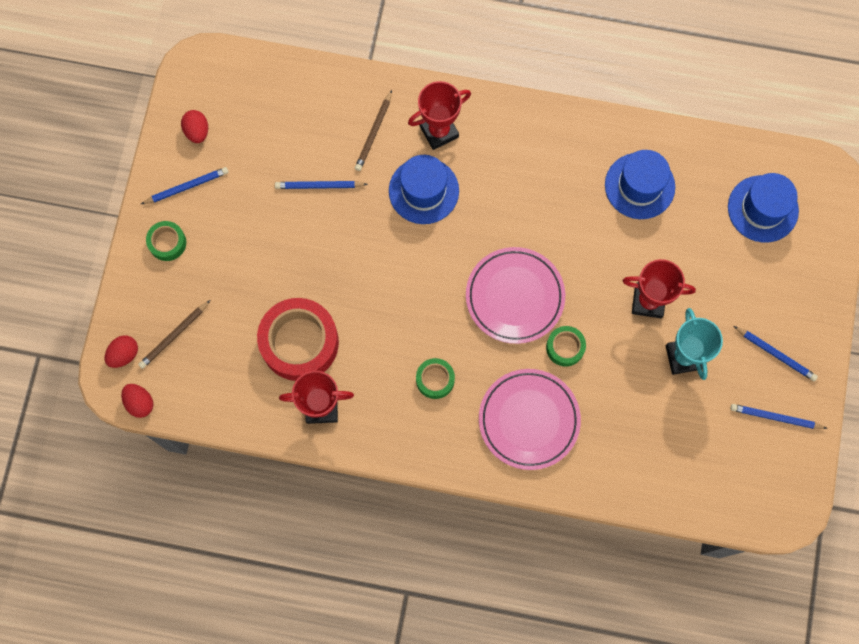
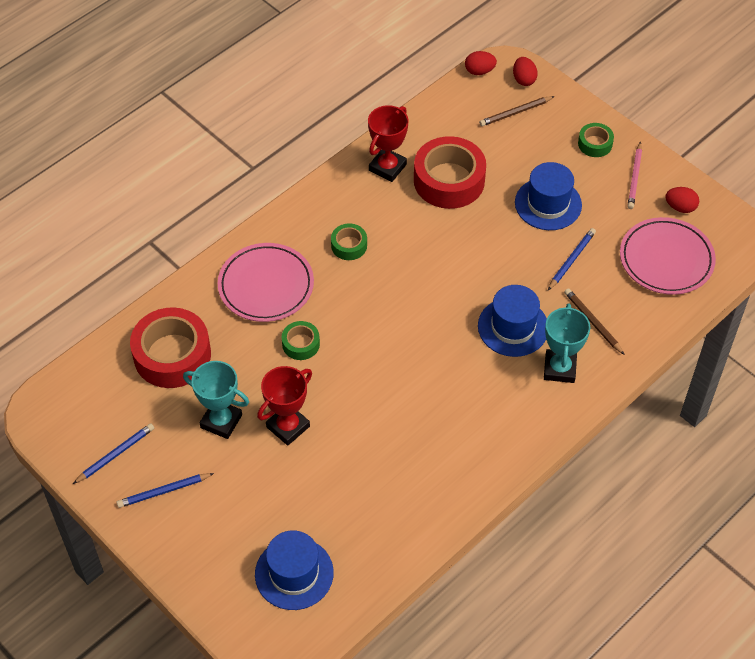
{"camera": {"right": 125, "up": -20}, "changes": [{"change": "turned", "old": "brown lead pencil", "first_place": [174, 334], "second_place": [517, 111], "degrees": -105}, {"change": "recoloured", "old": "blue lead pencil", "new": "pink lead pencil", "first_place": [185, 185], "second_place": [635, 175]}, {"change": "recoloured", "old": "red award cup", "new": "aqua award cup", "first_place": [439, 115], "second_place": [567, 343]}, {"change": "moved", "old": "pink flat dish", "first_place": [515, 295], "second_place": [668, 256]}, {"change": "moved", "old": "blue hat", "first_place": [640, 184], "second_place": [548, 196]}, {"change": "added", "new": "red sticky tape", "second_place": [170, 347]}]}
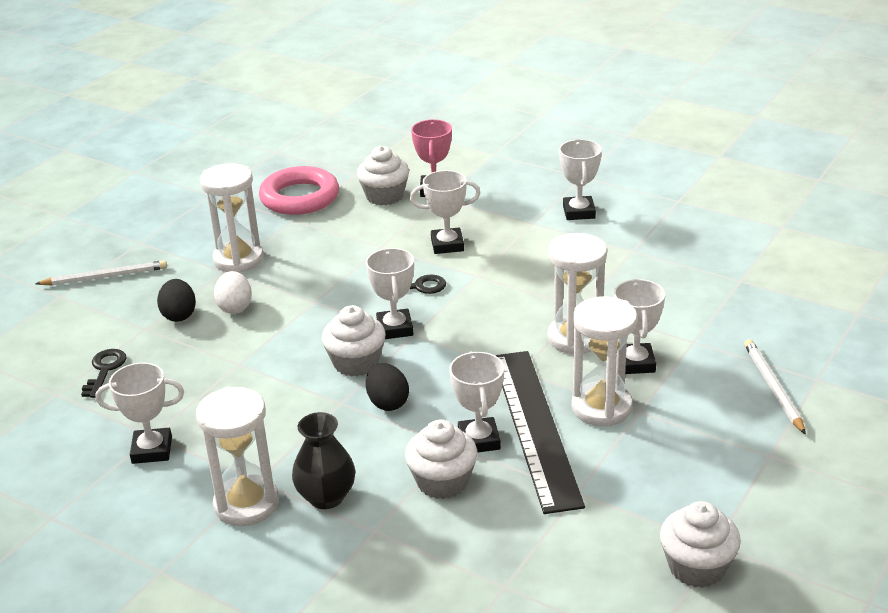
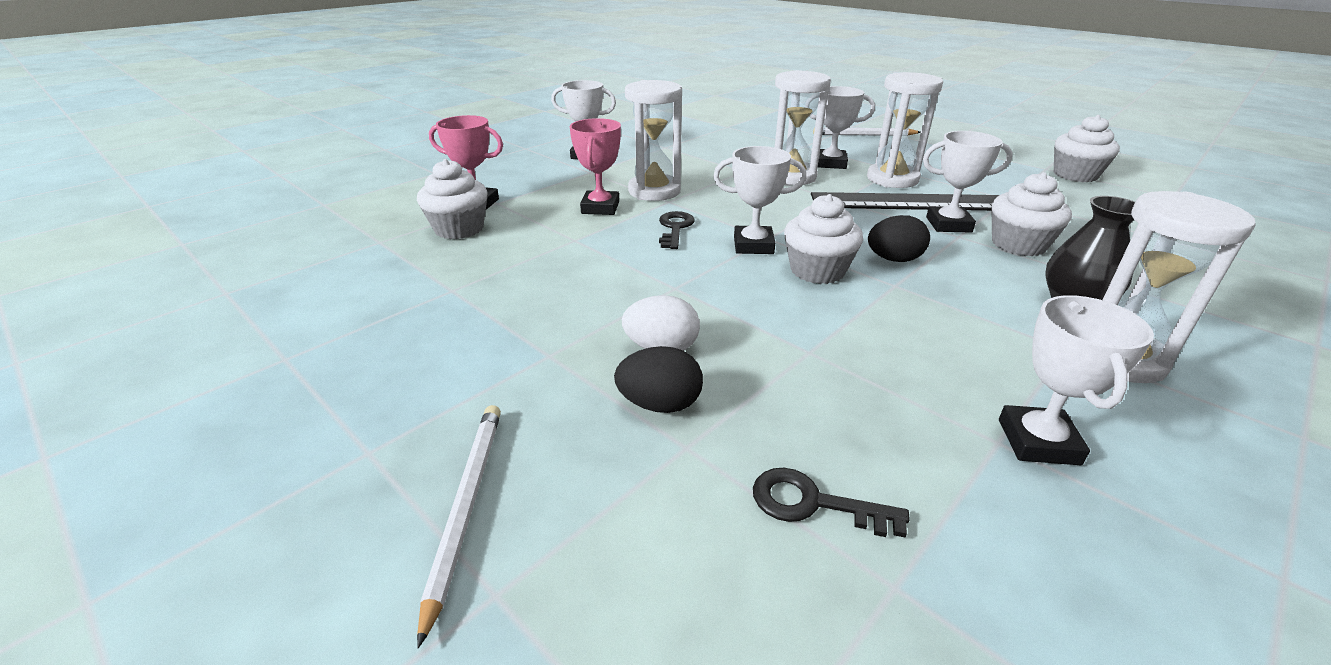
{"camera": {"right": -80, "up": 0}, "changes": [{"change": "moved", "old": "pure white sandglass", "first_place": [232, 218], "second_place": [653, 140]}, {"change": "removed", "old": "pink torus", "first_place": [299, 190]}, {"change": "recoloured", "old": "pure white award cup", "new": "pink award cup", "first_place": [445, 212], "second_place": [595, 166]}]}
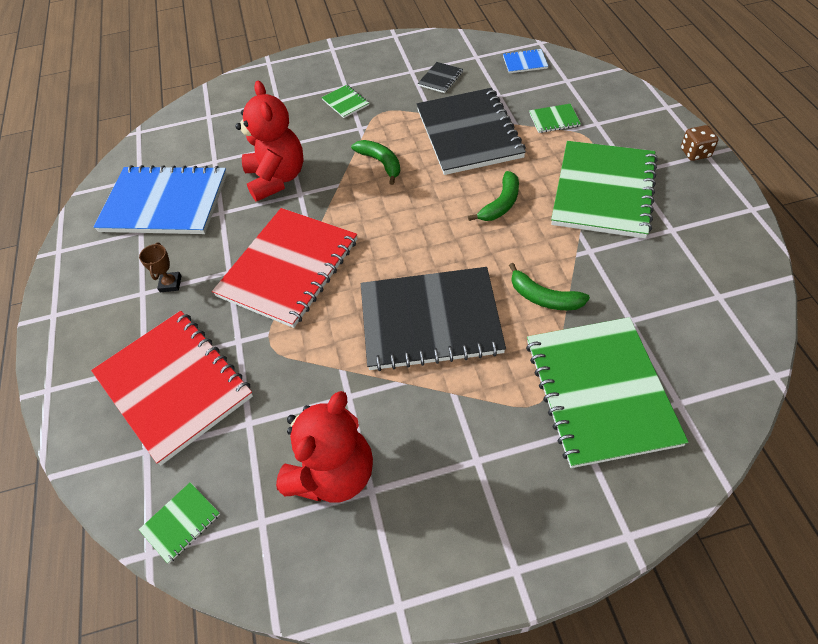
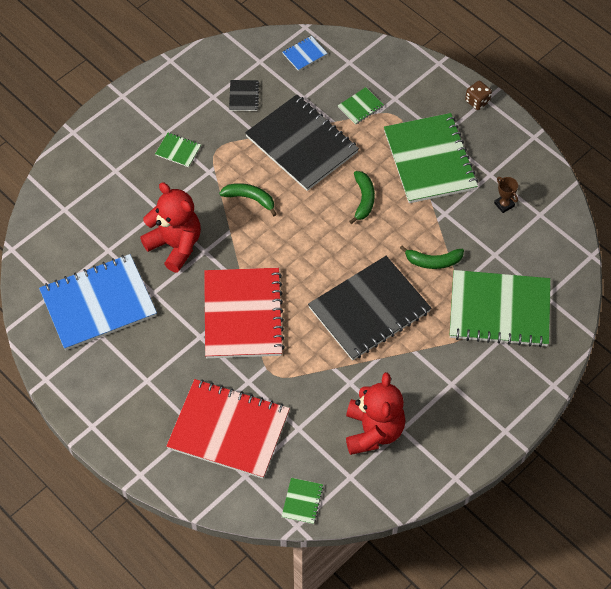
{"camera": {"right": -35, "up": 5}, "changes": [{"change": "moved", "old": "brown award cup", "first_place": [160, 267], "second_place": [506, 195]}, {"change": "turned", "old": "green notepad", "first_place": [607, 392], "second_place": [500, 308], "degrees": -45}]}
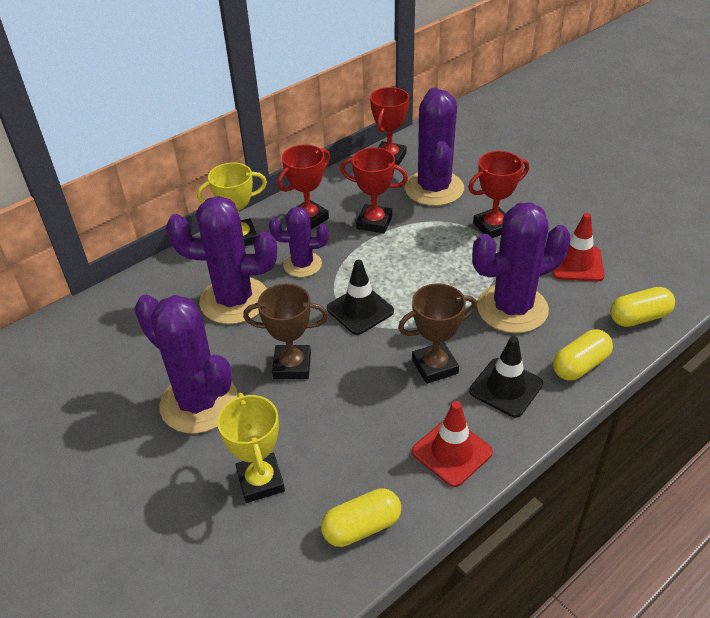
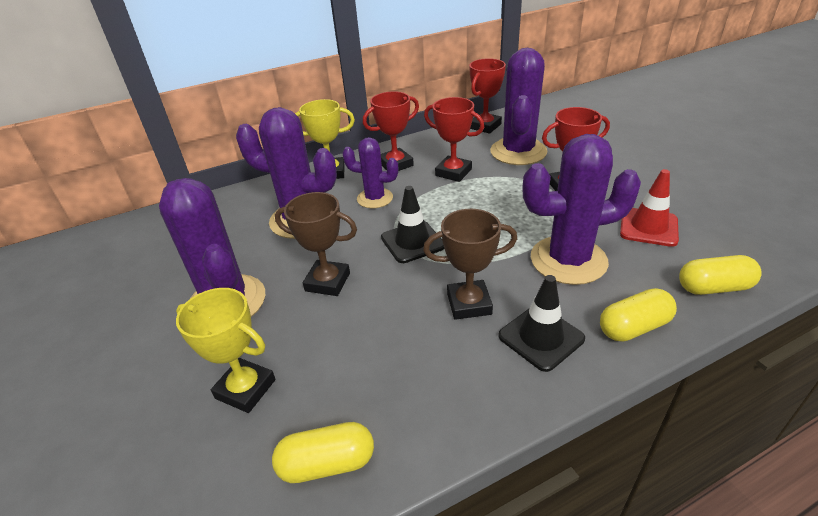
{"camera": {"right": 15, "up": -5}, "changes": [{"change": "turned", "old": "golden award cup", "first_place": [251, 448], "second_place": [226, 350], "degrees": -60}, {"change": "removed", "old": "red traffic cone", "first_place": [452, 444]}]}
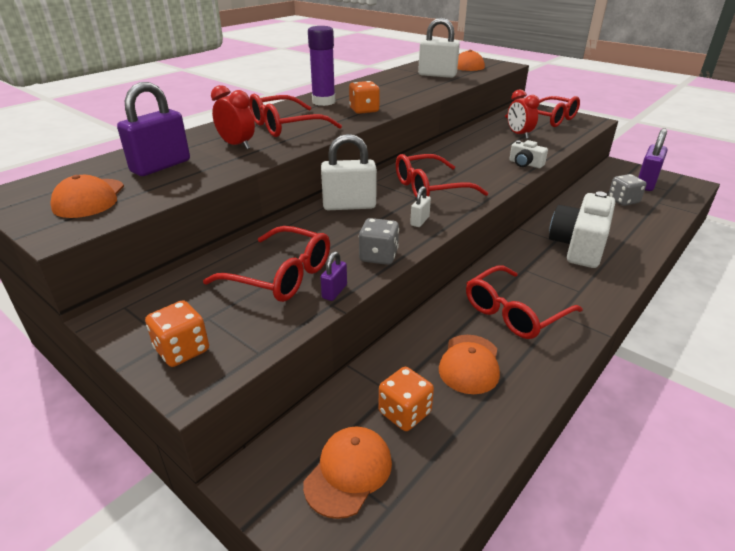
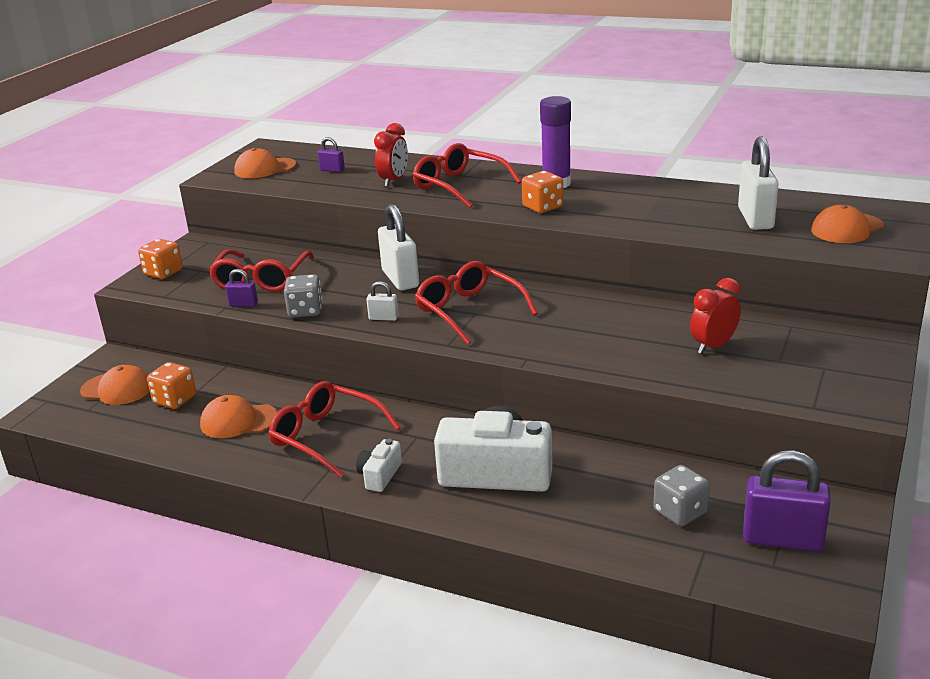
{"camera": {"right": 75, "up": -5}, "changes": [{"change": "resized", "old": "royal purple padlock", "first_place": [153, 129], "second_place": [331, 154], "factor": 0.48}, {"change": "removed", "old": "red eyeglasses", "first_place": [542, 111]}, {"change": "moved", "old": "pure white compact camera", "first_place": [528, 154], "second_place": [379, 465]}]}
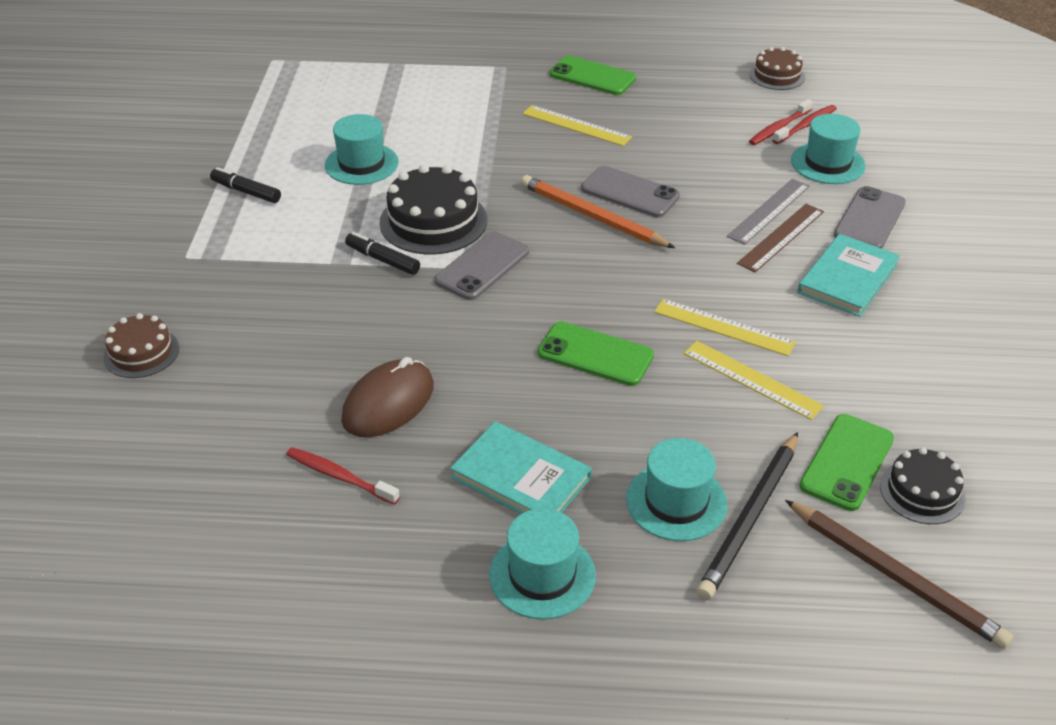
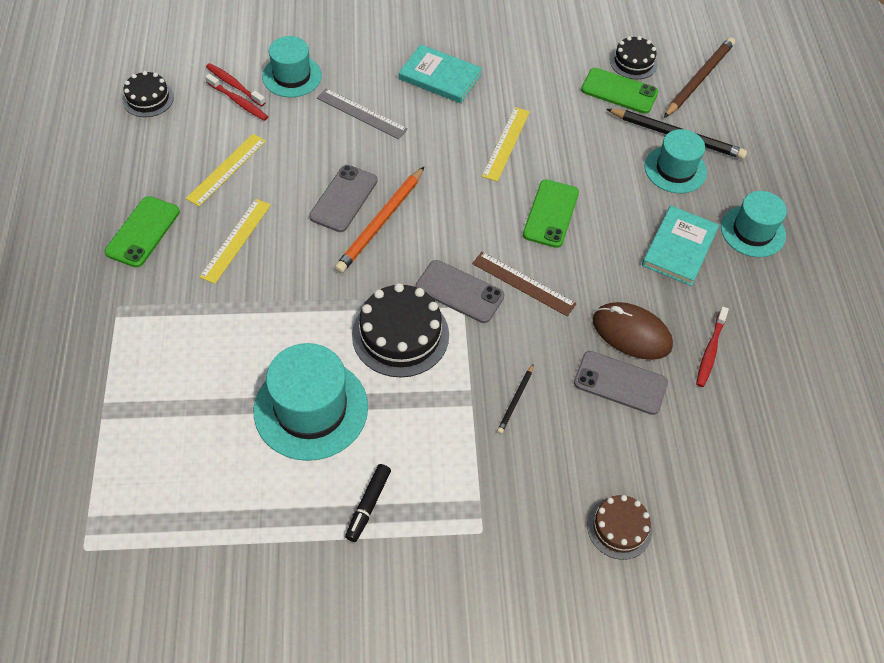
{"camera": {"right": -100, "up": 15}, "changes": [{"change": "resized", "old": "aqua hat", "first_place": [362, 149], "second_place": [311, 402], "factor": 1.54}, {"change": "removed", "old": "jet-black marker", "first_place": [382, 253]}, {"change": "moved", "old": "golden ruler", "first_place": [754, 380], "second_place": [226, 170]}, {"change": "moved", "old": "brown ruler", "first_place": [780, 238], "second_place": [524, 284]}, {"change": "recoloured", "old": "brown cake", "new": "jet-black cake", "first_place": [777, 68], "second_place": [148, 94]}, {"change": "moved", "old": "grey phone", "first_place": [870, 217], "second_place": [621, 383]}, {"change": "added", "new": "jet-black lead pencil", "second_place": [515, 399]}]}
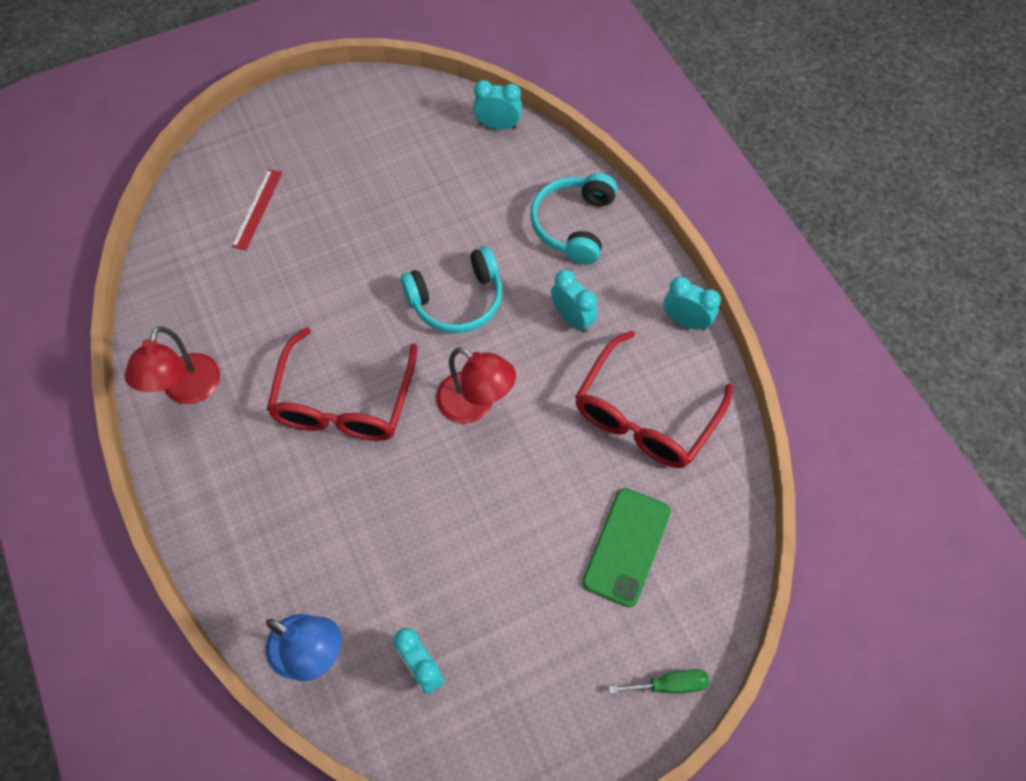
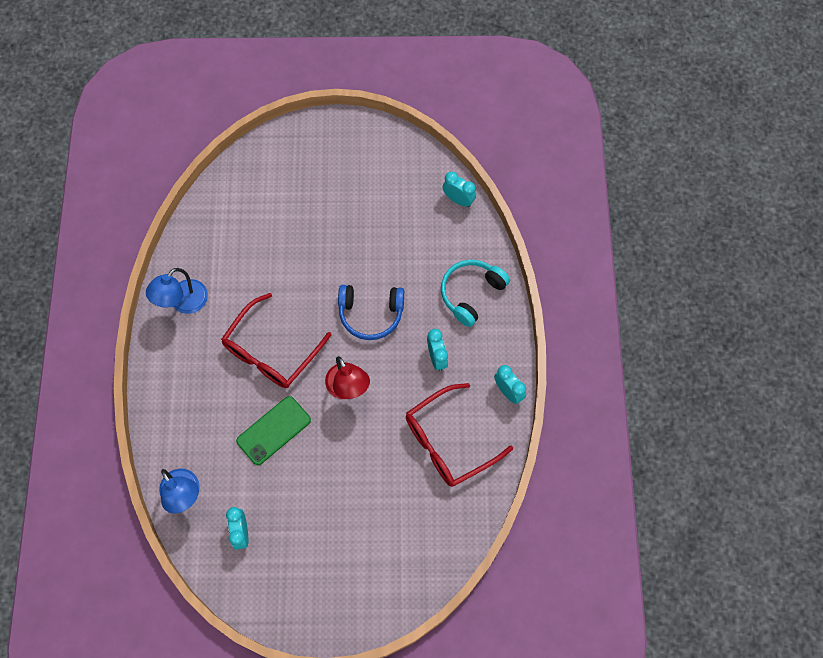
{"camera": {"right": 25, "up": 5}, "changes": [{"change": "recoloured", "old": "red desk lamp", "new": "blue desk lamp", "first_place": [172, 365], "second_place": [177, 291]}, {"change": "removed", "old": "red ruler", "first_place": [257, 209]}, {"change": "recoloured", "old": "aqua over-ear headphones", "new": "blue over-ear headphones", "first_place": [451, 289], "second_place": [371, 312]}, {"change": "moved", "old": "green phone", "first_place": [626, 547], "second_place": [273, 430]}, {"change": "removed", "old": "green screwdriver", "first_place": [659, 681]}]}
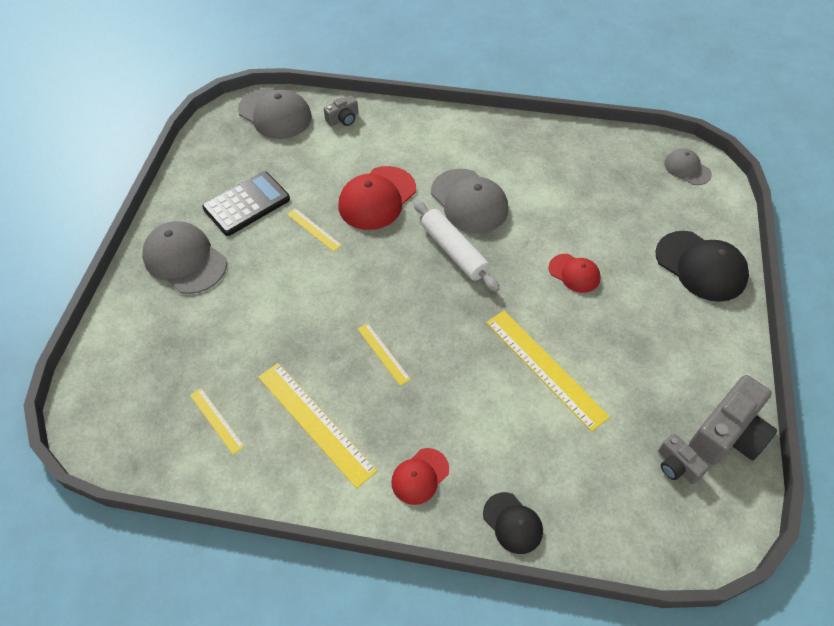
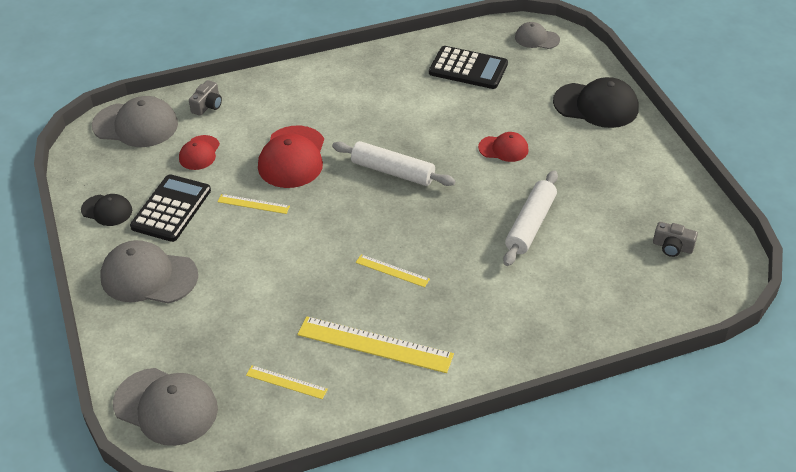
{"camera": {"right": -30, "up": -10}, "changes": [{"change": "moved", "old": "red baseball cap", "first_place": [420, 476], "second_place": [199, 152]}, {"change": "moved", "old": "grey baseball cap", "first_place": [469, 201], "second_place": [165, 407]}, {"change": "moved", "old": "jet-black baseball cap", "first_place": [513, 523], "second_place": [106, 210]}, {"change": "replaced", "old": "golden ruler", "new": "pure white pastry roller", "first_place": [548, 371], "second_place": [530, 218]}, {"change": "removed", "old": "grey compact camera", "first_place": [733, 420]}, {"change": "added", "new": "jet-black adding machine", "second_place": [468, 67]}]}
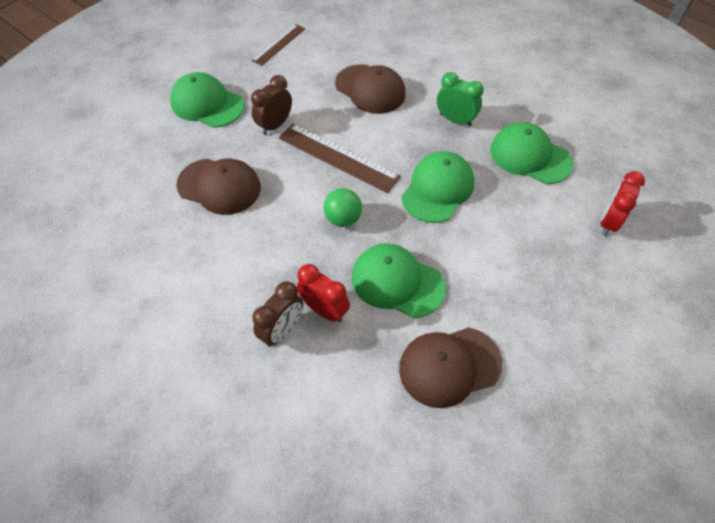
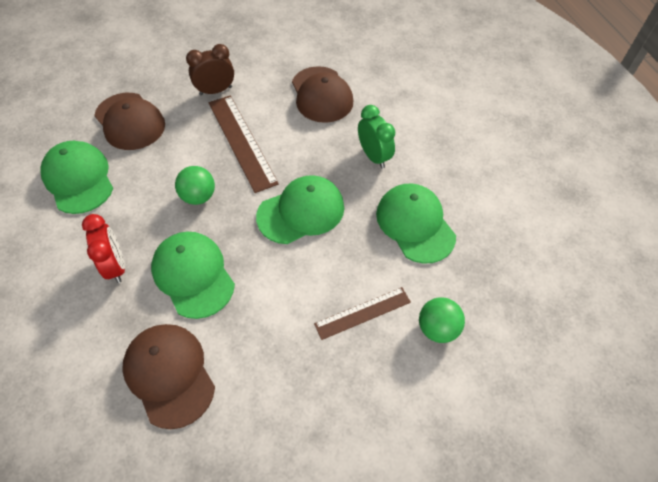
{"camera": {"right": 30, "up": 0}, "changes": [{"change": "moved", "old": "green baseball cap", "first_place": [207, 100], "second_place": [77, 177]}, {"change": "moved", "old": "brown ruler", "first_place": [278, 45], "second_place": [362, 313]}, {"change": "removed", "old": "brown alarm clock", "first_place": [277, 314]}, {"change": "turned", "old": "brown baseball cap", "first_place": [450, 367], "second_place": [168, 376], "degrees": 45}, {"change": "replaced", "old": "red alarm clock", "new": "green sphere", "first_place": [622, 203], "second_place": [442, 320]}]}
